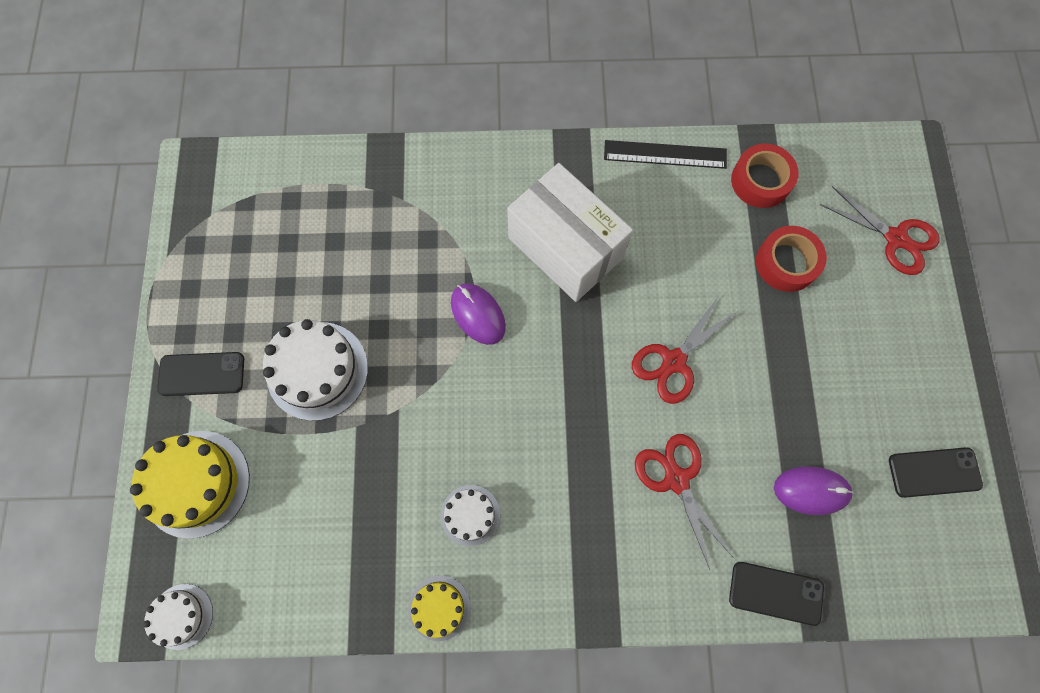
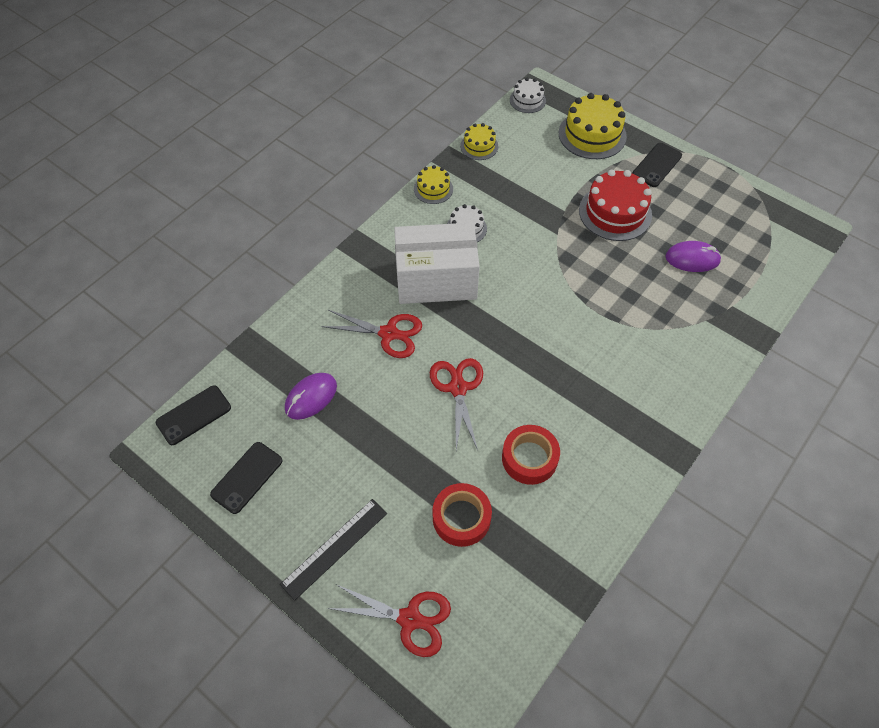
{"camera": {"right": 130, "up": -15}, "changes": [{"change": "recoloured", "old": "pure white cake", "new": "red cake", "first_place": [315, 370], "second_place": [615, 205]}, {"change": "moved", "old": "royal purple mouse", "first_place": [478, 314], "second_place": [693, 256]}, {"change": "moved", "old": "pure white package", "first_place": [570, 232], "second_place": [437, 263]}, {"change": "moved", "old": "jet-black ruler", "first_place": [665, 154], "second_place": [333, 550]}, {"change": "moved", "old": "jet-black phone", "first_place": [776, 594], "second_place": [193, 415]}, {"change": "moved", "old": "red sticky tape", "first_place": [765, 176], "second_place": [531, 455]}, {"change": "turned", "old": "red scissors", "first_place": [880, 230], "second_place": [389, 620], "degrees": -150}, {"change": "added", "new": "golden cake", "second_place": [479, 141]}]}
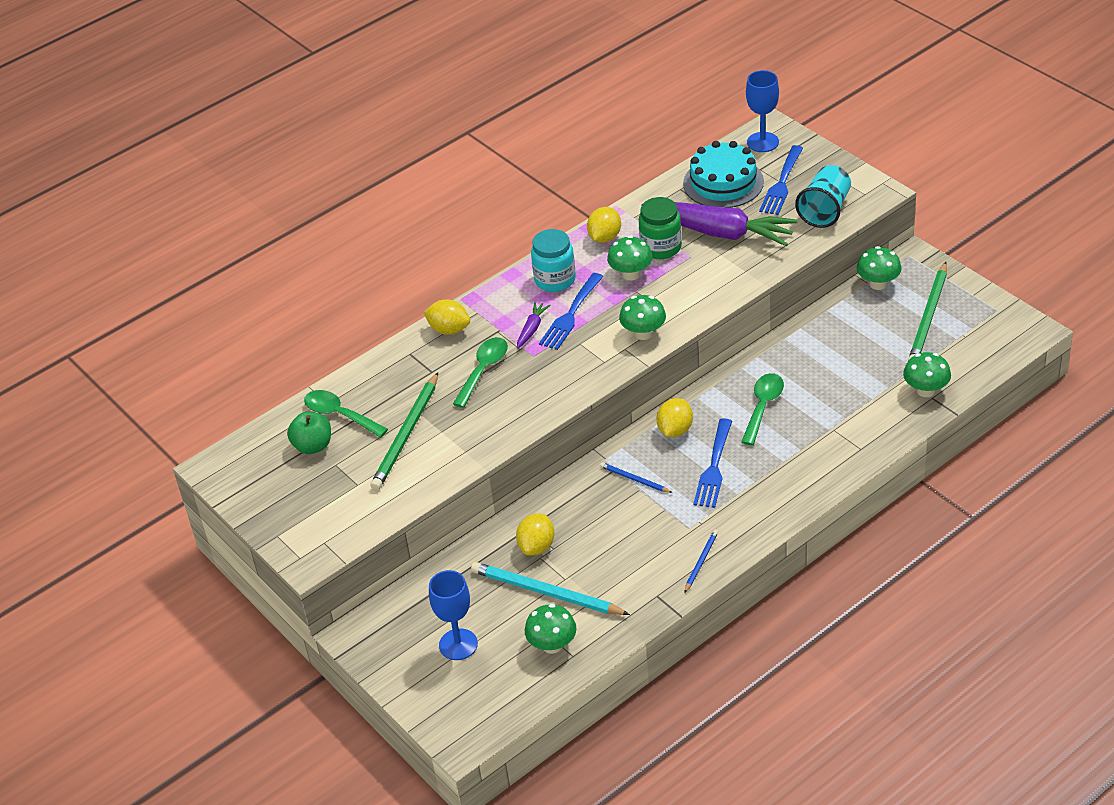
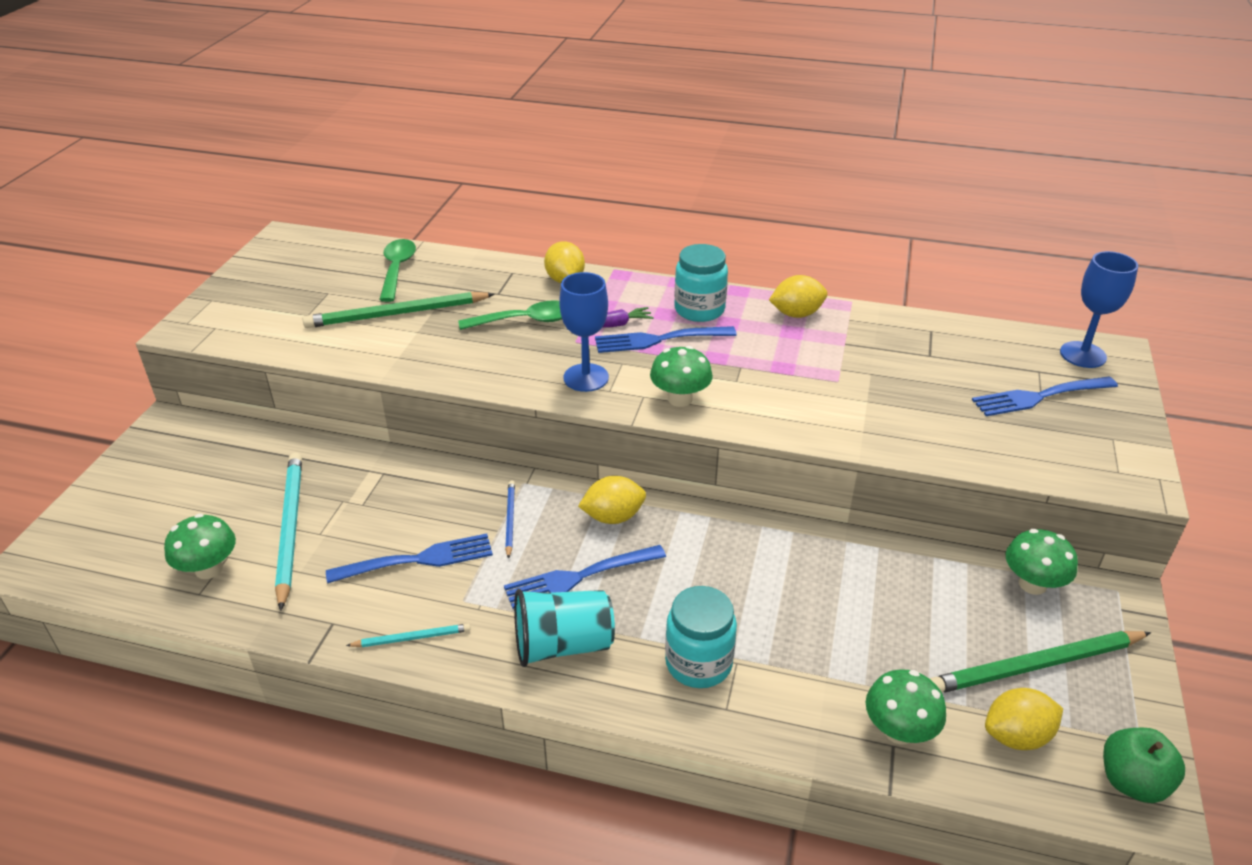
{"camera": {"right": 50, "up": -5}, "changes": [{"change": "moved", "old": "green apple", "first_place": [309, 433], "second_place": [1144, 765]}, {"change": "moved", "old": "blue wine glass", "first_place": [453, 615], "second_place": [584, 332]}, {"change": "moved", "old": "golden lemon", "first_place": [535, 534], "second_place": [1024, 719]}, {"change": "removed", "old": "green fungus", "first_place": [630, 258]}, {"change": "removed", "old": "green jar", "first_place": [660, 228]}, {"change": "removed", "old": "royal purple root vegetable", "first_place": [719, 224]}, {"change": "removed", "old": "aqua cake", "first_place": [723, 174]}, {"change": "recoloured", "old": "blue lead pencil", "new": "aqua lead pencil", "first_place": [701, 561], "second_place": [408, 635]}, {"change": "removed", "old": "green spoon", "first_place": [762, 409]}, {"change": "moved", "old": "aqua beaker", "first_place": [823, 196], "second_place": [564, 628]}, {"change": "added", "new": "blue fork", "second_place": [409, 558]}, {"change": "added", "new": "aqua jar", "second_place": [701, 637]}]}
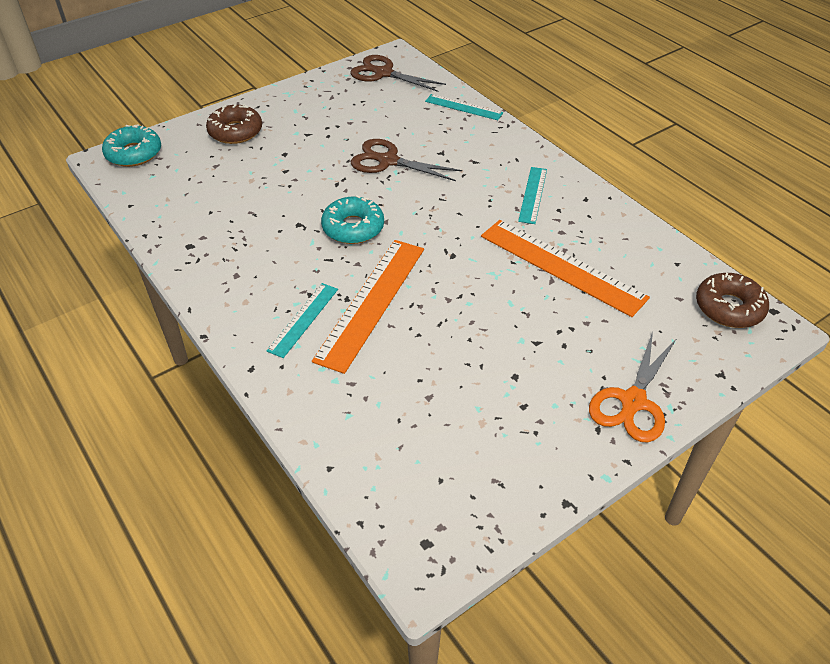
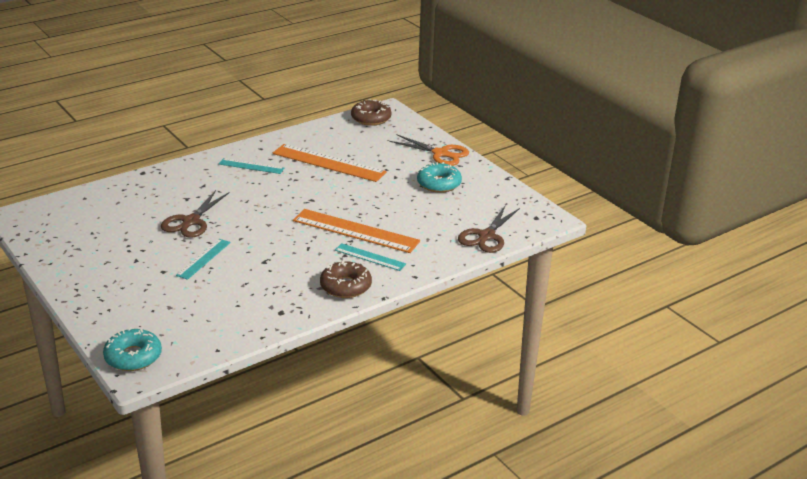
{"camera": {"right": -90, "up": -15}, "changes": [{"change": "moved", "old": "brown glazed donut", "first_place": [234, 124], "second_place": [346, 279]}, {"change": "moved", "old": "aqua glazed donut", "first_place": [352, 219], "second_place": [439, 177]}, {"change": "moved", "old": "brown scissors", "first_place": [398, 73], "second_place": [489, 229]}, {"change": "moved", "old": "aqua ruler", "first_place": [464, 107], "second_place": [203, 259]}, {"change": "turned", "old": "orange-coloured ruler", "first_place": [565, 268], "second_place": [330, 163], "degrees": 75}]}
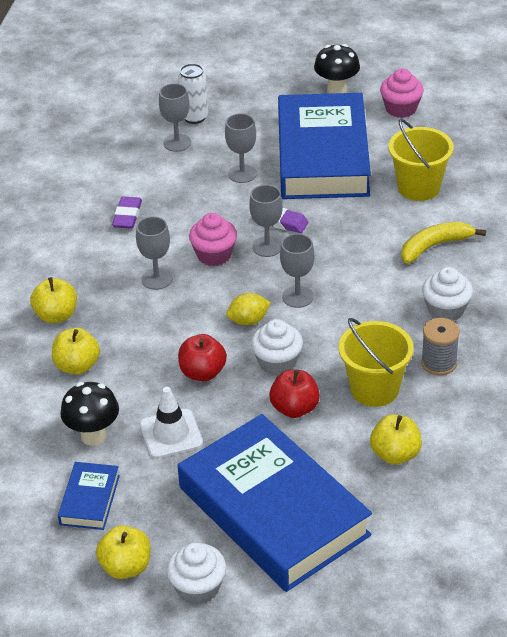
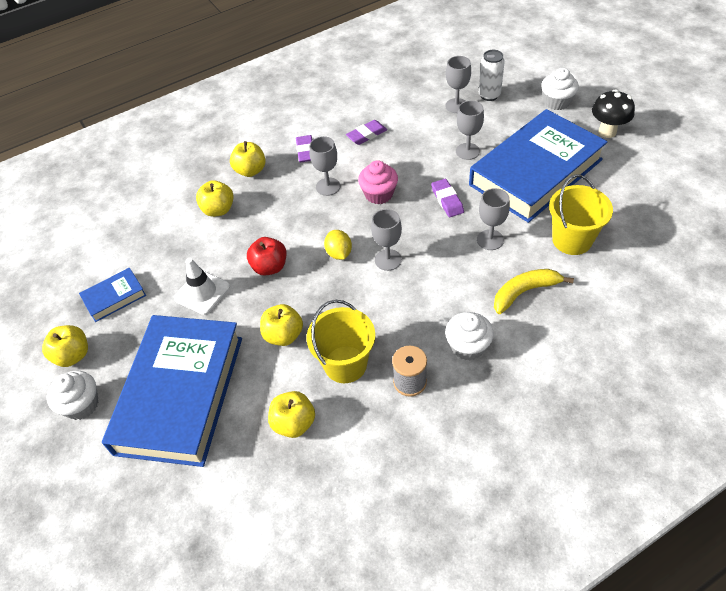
{"camera": {"right": 50, "up": 10}, "changes": [{"change": "removed", "old": "jet-black fungus", "first_place": [89, 414]}, {"change": "turned", "old": "golden lemon", "first_place": [249, 309], "second_place": [338, 245], "degrees": 45}, {"change": "moved", "old": "grey wine glass", "first_place": [266, 221], "second_place": [493, 219]}, {"change": "moved", "old": "pure white fairy cake", "first_place": [277, 347], "second_place": [560, 89]}, {"change": "recoloured", "old": "red apple", "new": "golden apple", "first_place": [294, 394], "second_place": [281, 325]}, {"change": "removed", "old": "pink fairy cake", "first_place": [402, 93]}, {"change": "turned", "old": "golden toy banana", "first_place": [443, 243], "second_place": [534, 291], "degrees": -45}, {"change": "added", "new": "royal purple eraser", "second_place": [304, 148]}]}
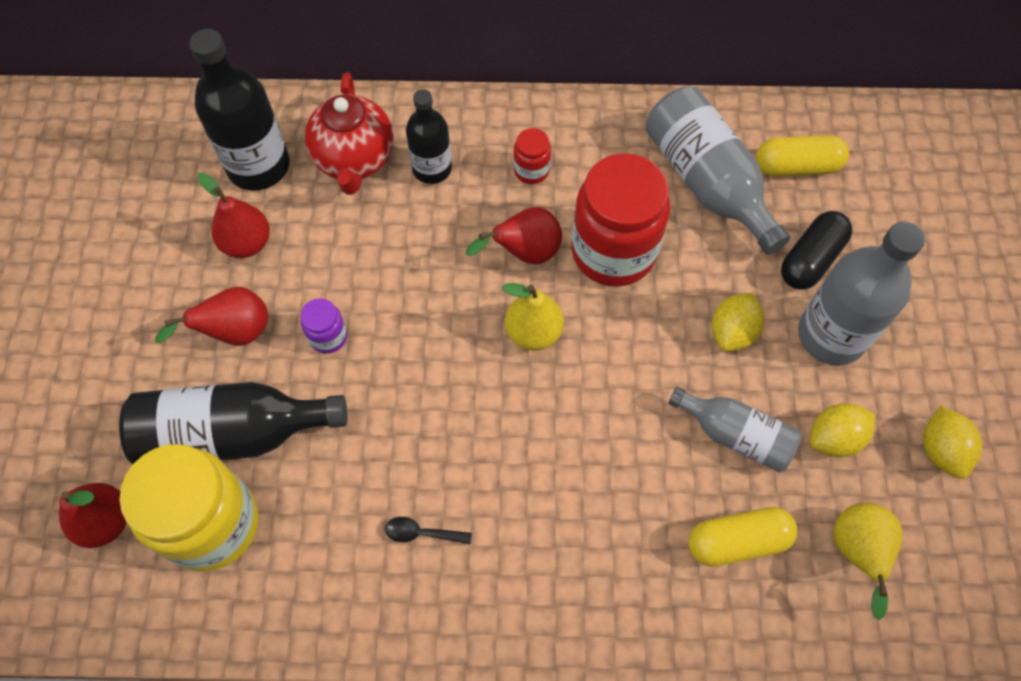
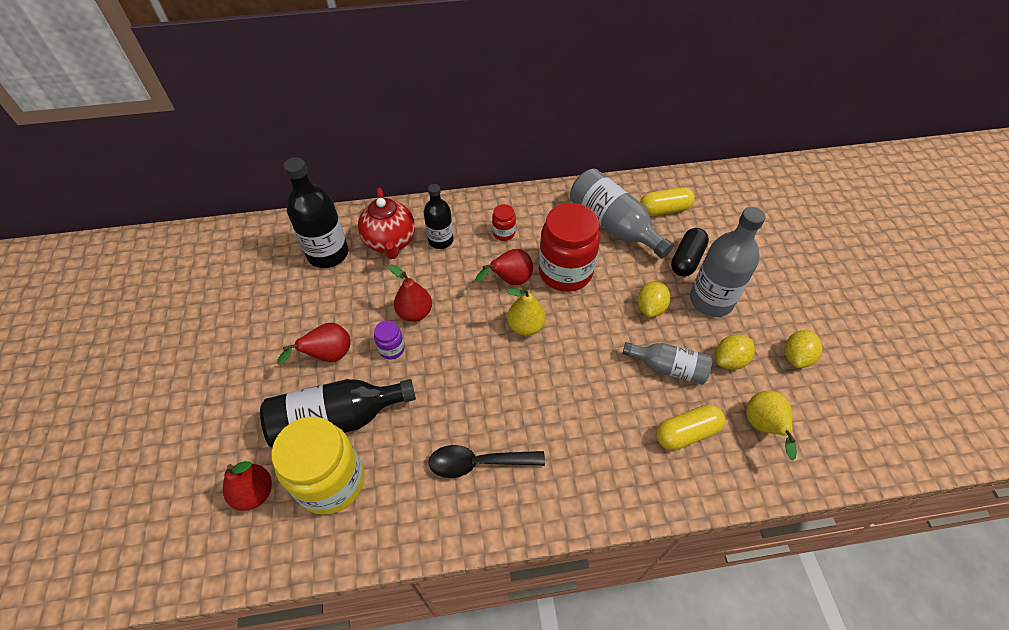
{"camera": {"right": -10, "up": -10}, "changes": [{"change": "moved", "old": "red pear fruit", "first_place": [233, 215], "second_place": [410, 293]}, {"change": "resized", "old": "jet-black spoon", "first_place": [428, 530], "second_place": [486, 461], "factor": 1.93}, {"change": "turned", "old": "golden lemon", "first_place": [952, 442], "second_place": [804, 349], "degrees": 45}]}
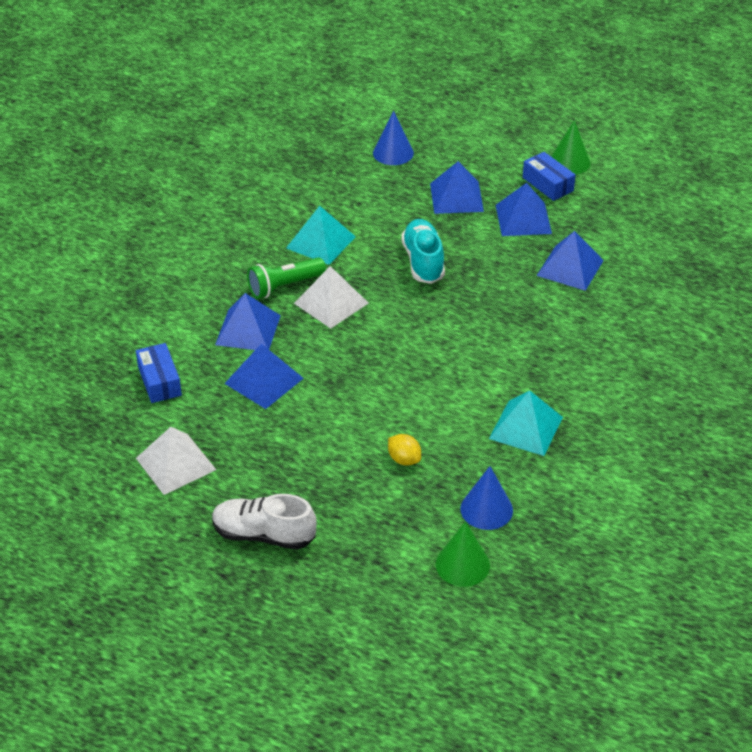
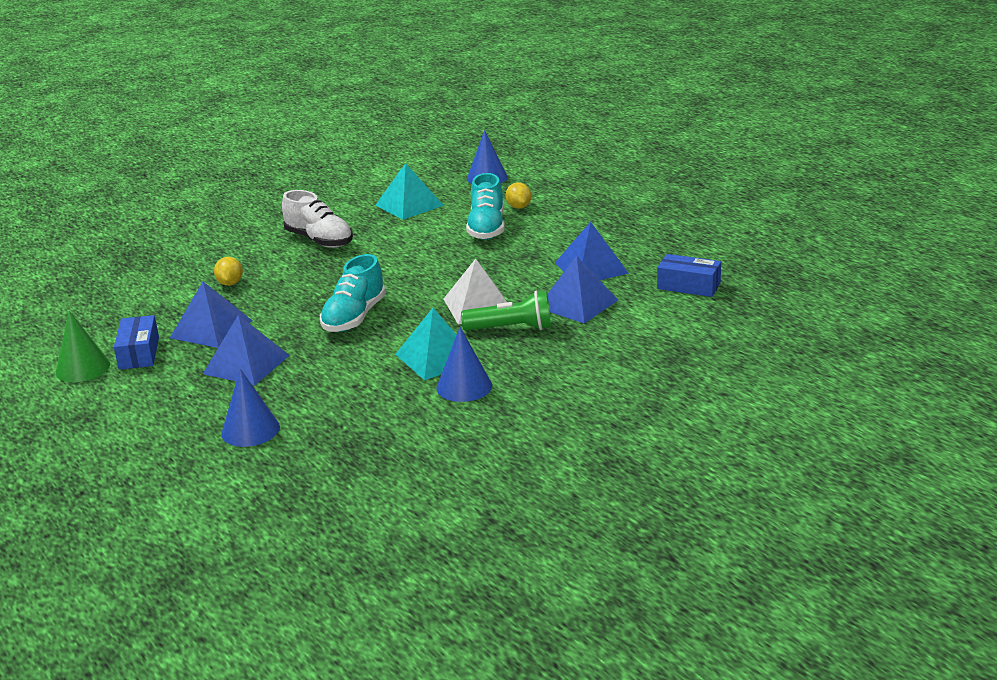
{"camera": {"right": -150, "up": -15}, "changes": [{"change": "turned", "old": "blue package", "first_place": [159, 373], "second_place": [689, 275], "degrees": -75}, {"change": "removed", "old": "pure white pyramid", "first_place": [176, 461]}, {"change": "moved", "old": "pure white shoe", "first_place": [264, 522], "second_place": [317, 219]}, {"change": "removed", "old": "green cone", "first_place": [463, 554]}, {"change": "replaced", "old": "blue pyramid", "new": "golden lemon", "first_place": [570, 261], "second_place": [228, 271]}, {"change": "added", "new": "blue cone", "second_place": [464, 364]}, {"change": "added", "new": "aqua shoe", "second_place": [485, 206]}]}
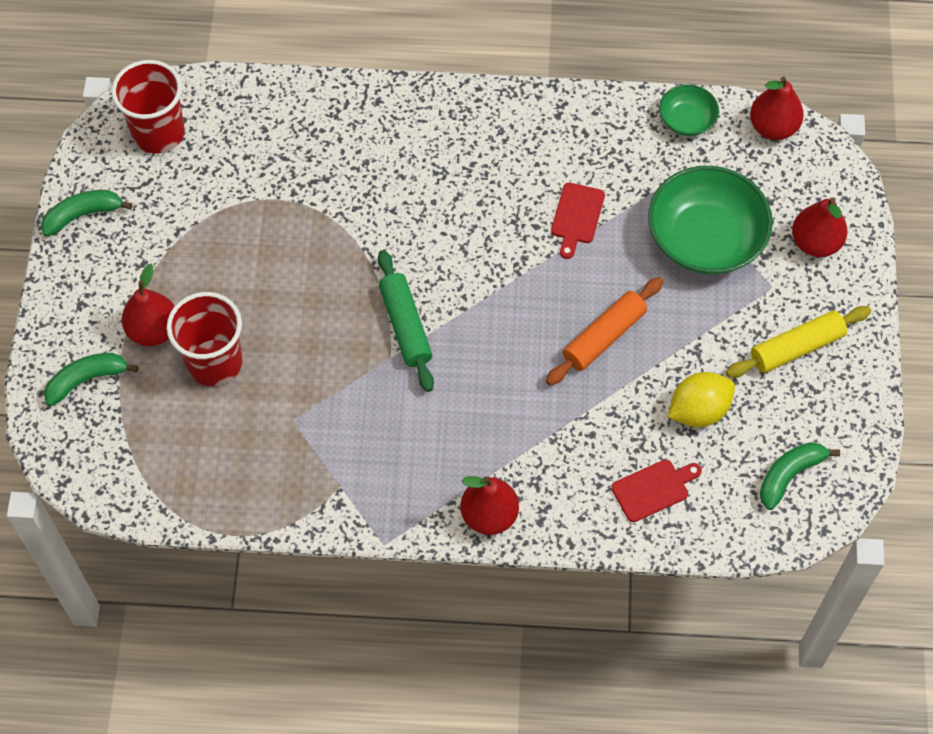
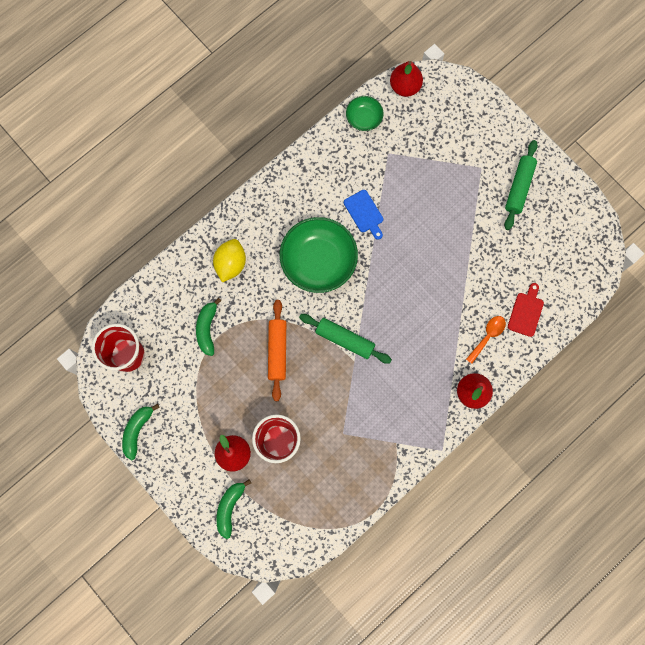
{"camera": {"right": -45, "up": 15}, "changes": [{"change": "moved", "old": "orange-coloured pastry roller", "first_place": [604, 331], "second_place": [277, 350]}, {"change": "recoloured", "old": "red bread board", "new": "blue bread board", "first_place": [578, 221], "second_place": [363, 215]}, {"change": "moved", "old": "green serving bowl", "first_place": [710, 220], "second_place": [319, 255]}, {"change": "moved", "old": "golden lemon", "first_place": [701, 399], "second_place": [229, 261]}, {"change": "recoloured", "old": "golden pastry roller", "new": "green pastry roller", "first_place": [798, 342], "second_place": [521, 185]}, {"change": "moved", "old": "green toy banana", "first_place": [800, 476], "second_place": [208, 327]}, {"change": "removed", "old": "red pear fruit", "first_place": [820, 227]}, {"change": "added", "new": "orange-coloured spoon", "second_place": [486, 340]}]}
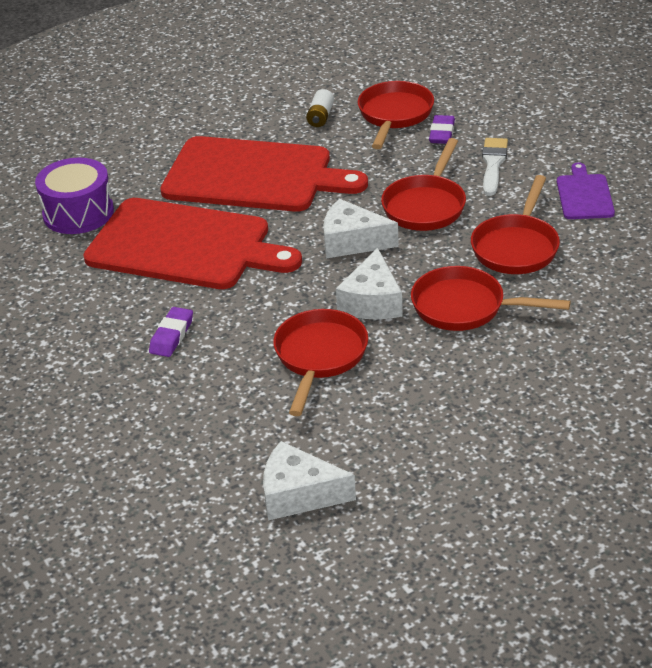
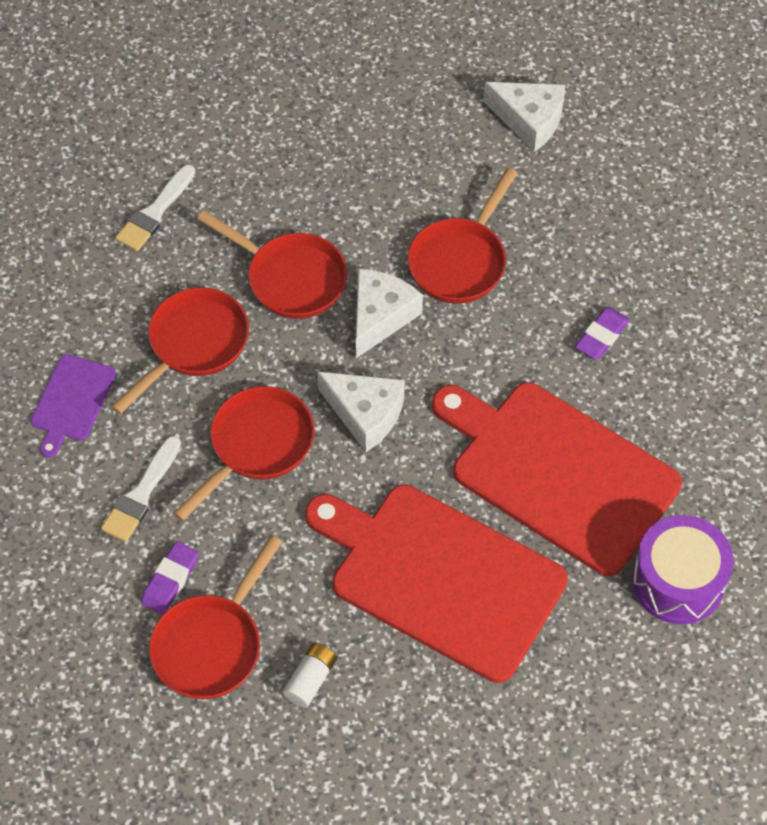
{"camera": {"right": -165, "up": 20}, "changes": [{"change": "added", "new": "pure white paintbrush", "second_place": [155, 208]}]}
